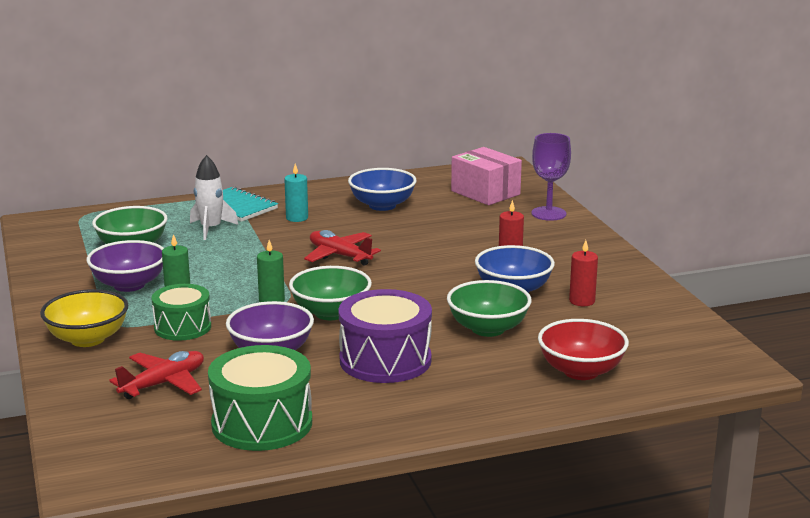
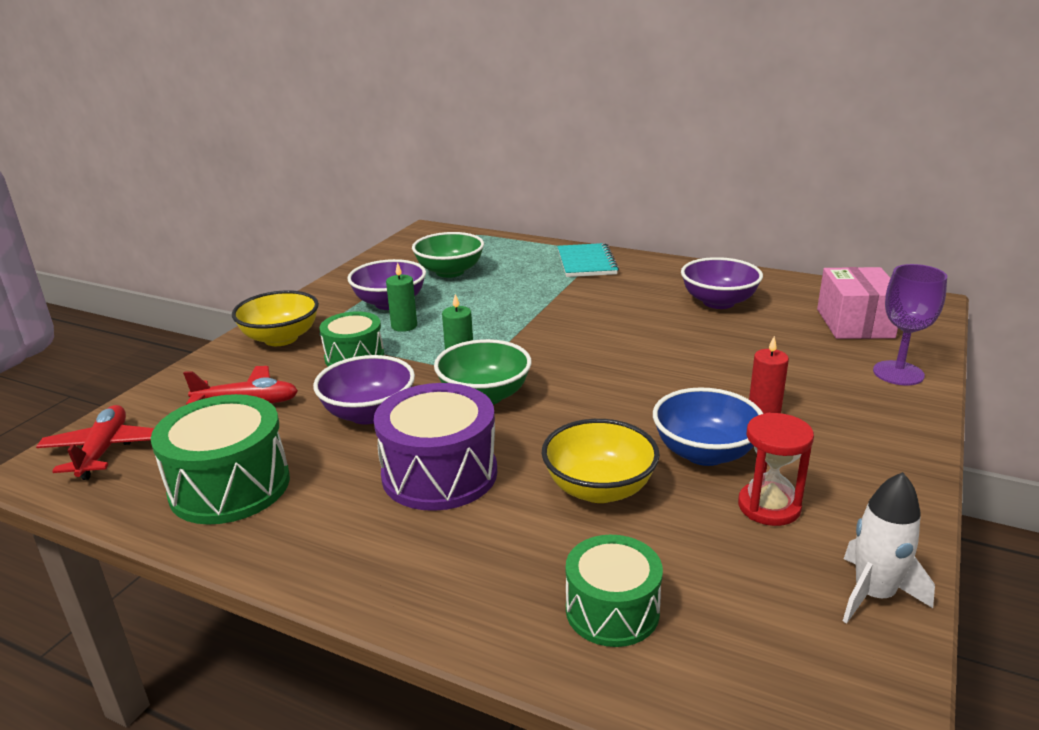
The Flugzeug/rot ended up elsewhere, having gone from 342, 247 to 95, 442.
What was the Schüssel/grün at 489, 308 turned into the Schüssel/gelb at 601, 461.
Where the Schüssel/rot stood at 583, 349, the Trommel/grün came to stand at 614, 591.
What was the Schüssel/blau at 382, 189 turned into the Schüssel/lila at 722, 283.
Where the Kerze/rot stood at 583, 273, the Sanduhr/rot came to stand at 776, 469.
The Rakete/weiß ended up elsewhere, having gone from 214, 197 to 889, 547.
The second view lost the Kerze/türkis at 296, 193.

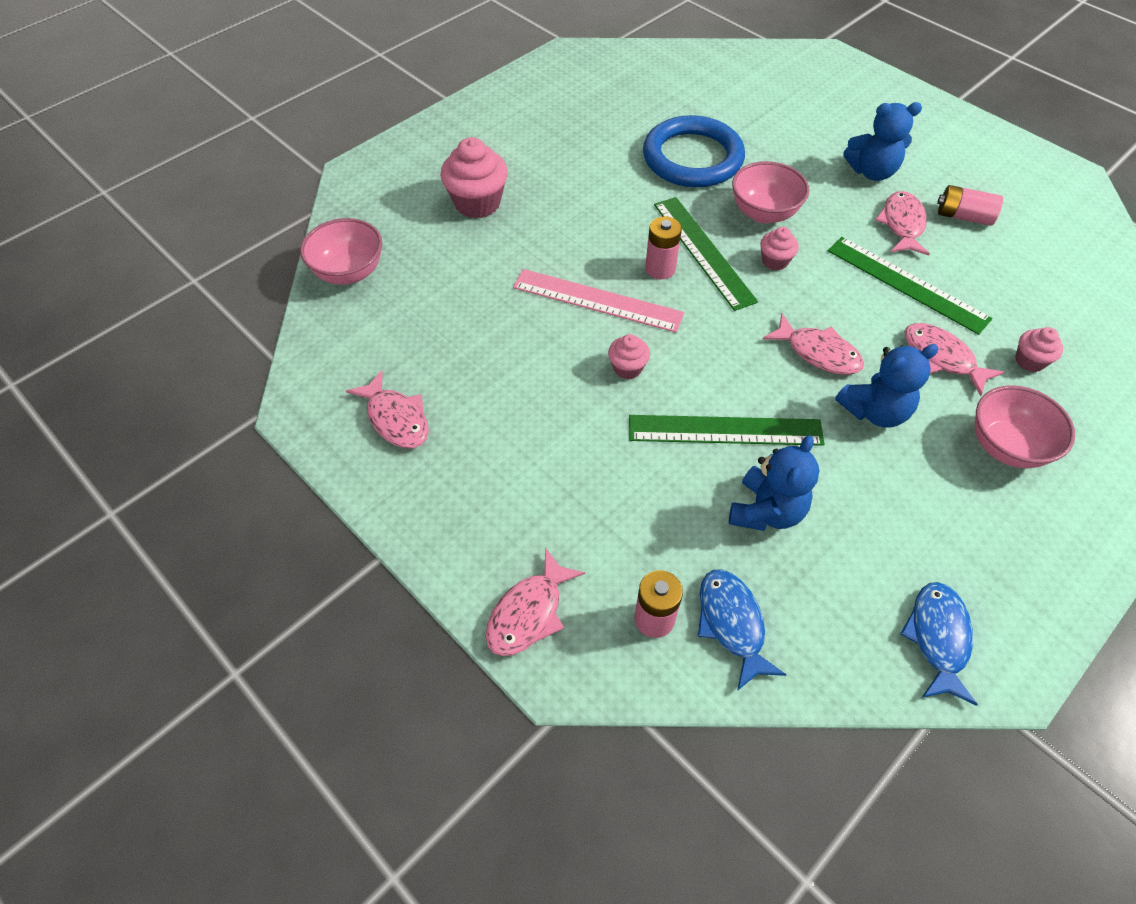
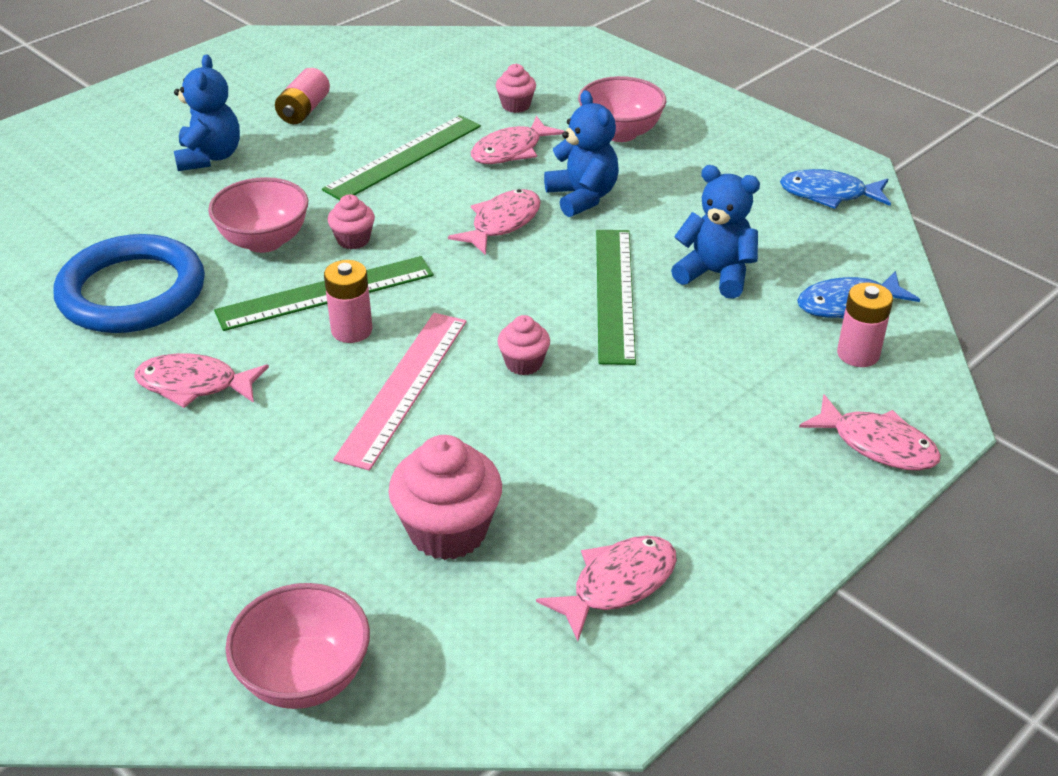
The Fisch/rosa ended up elsewhere, having gone from 902, 223 to 201, 380.
The Muffin/rosa ended up elsewhere, having gone from 474, 177 to 445, 497.

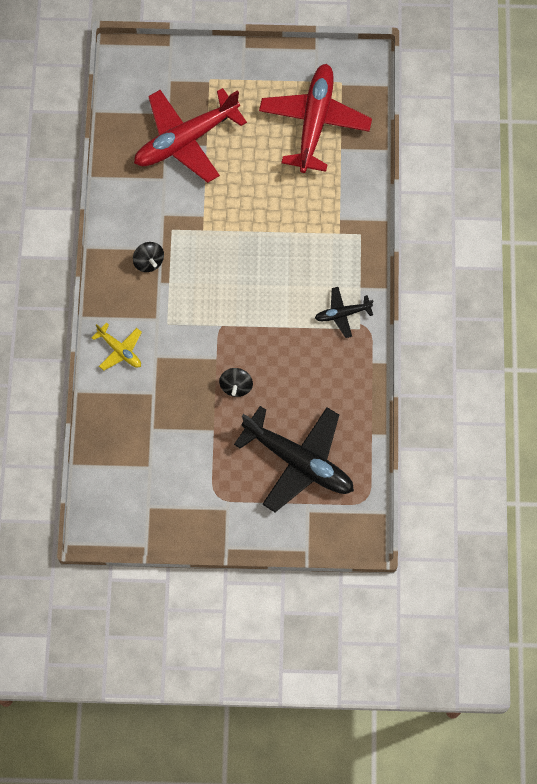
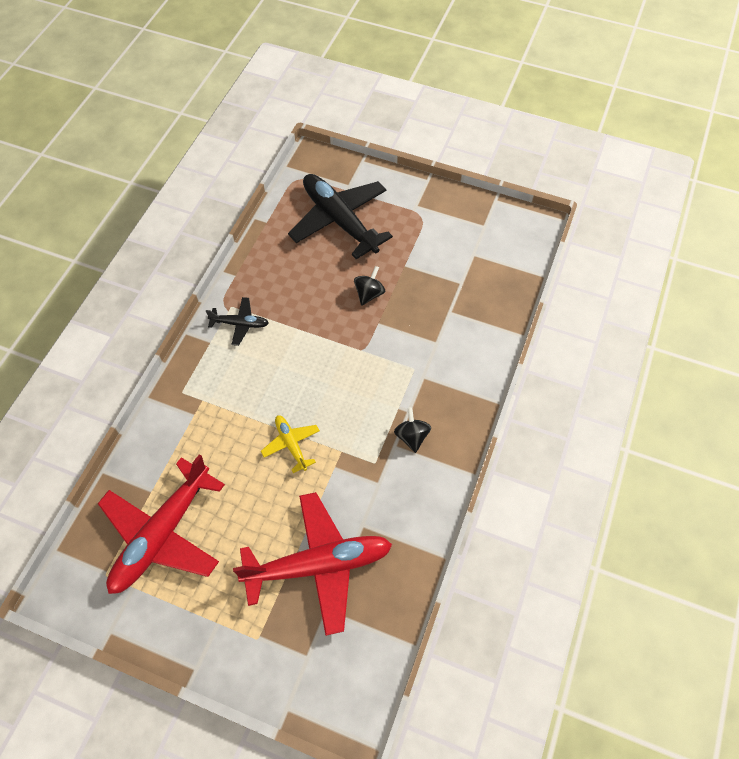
The Flugzeug/gelb ended up elsewhere, having gone from 116, 346 to 290, 444.

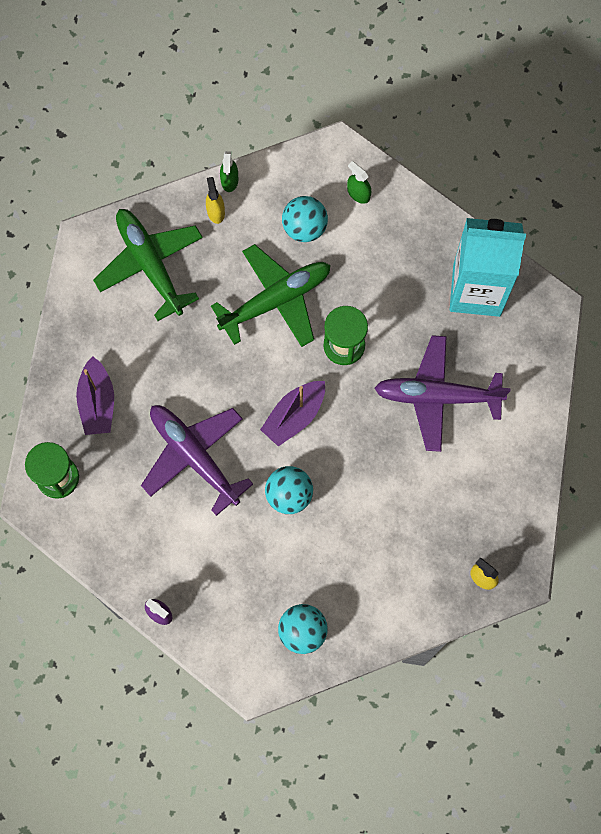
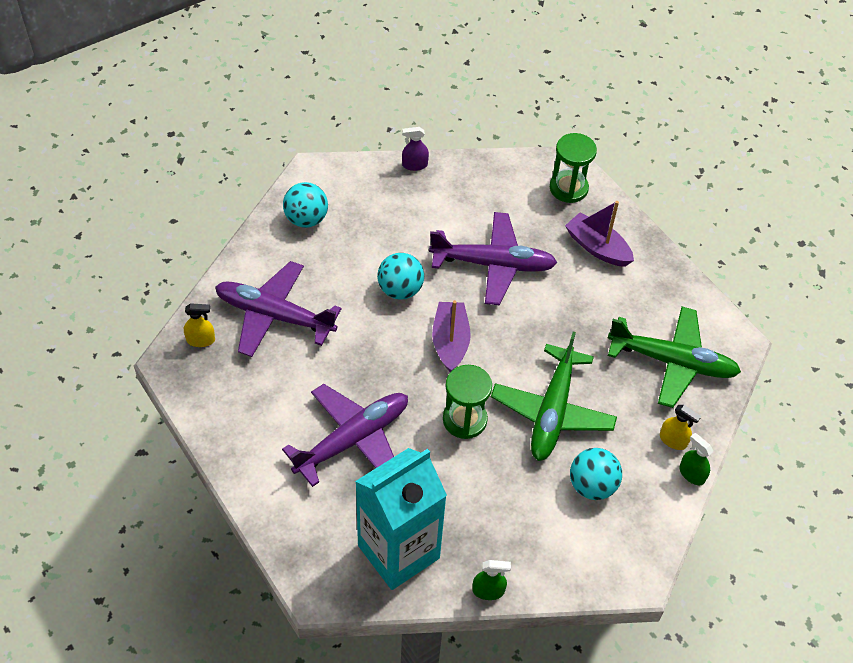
The second view gained the Flugzeug/lila at 278, 309.
The Sprühflasche/grün ended up elsewhere, having gone from 359, 182 to 491, 580.

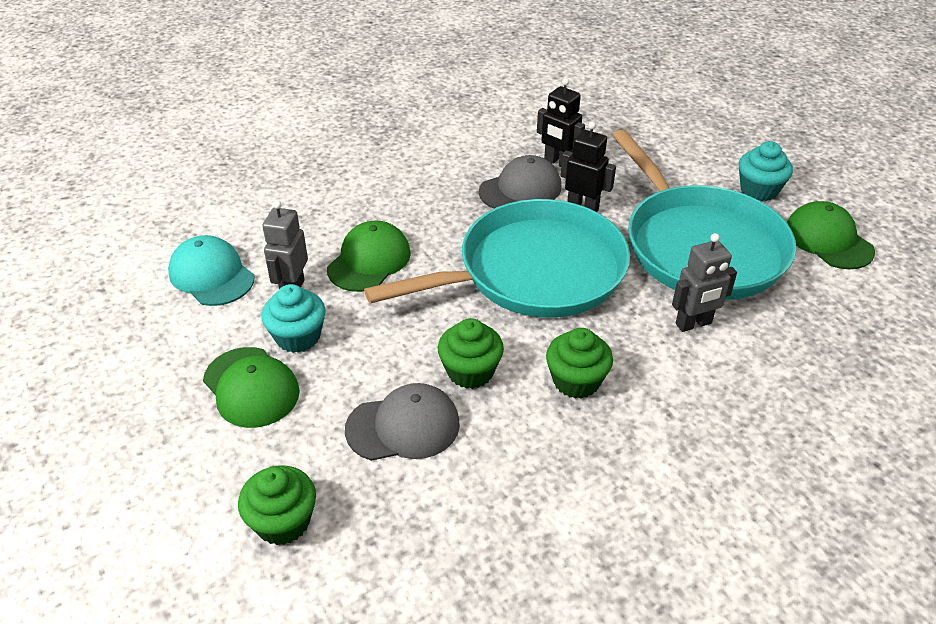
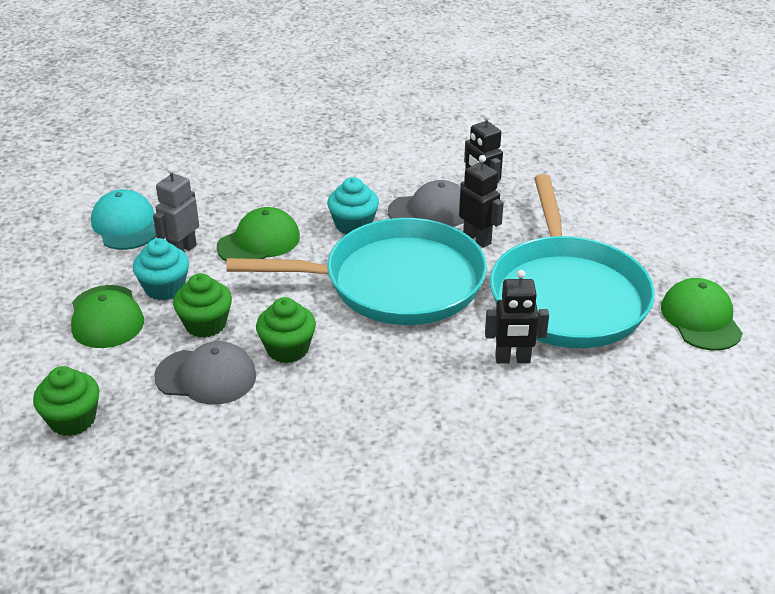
The Muffin/grün ended up elsewhere, having gone from 579, 363 to 202, 305.
The Muffin/türkis ended up elsewhere, having gone from 766, 171 to 353, 205.
What was the Roboter/grau at 704, 282 turned into the Roboter/schwarz at 517, 317.

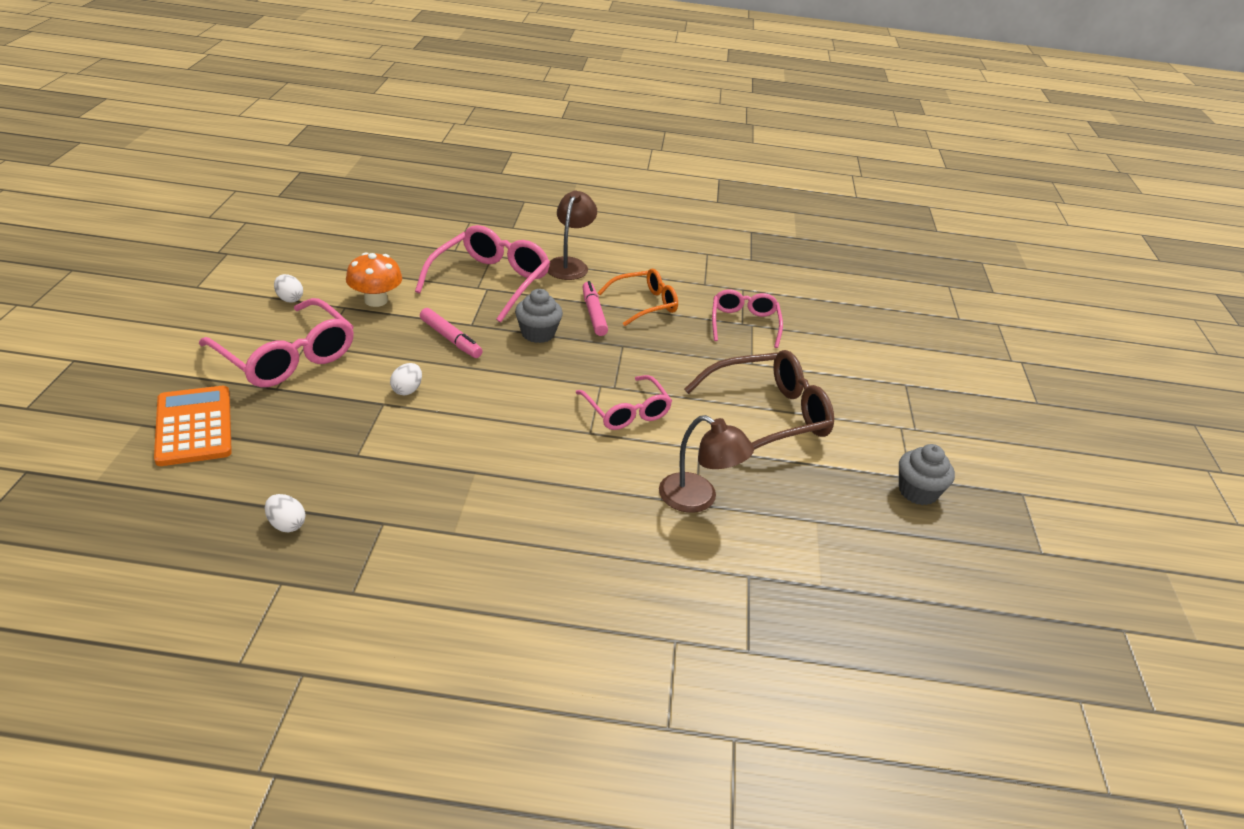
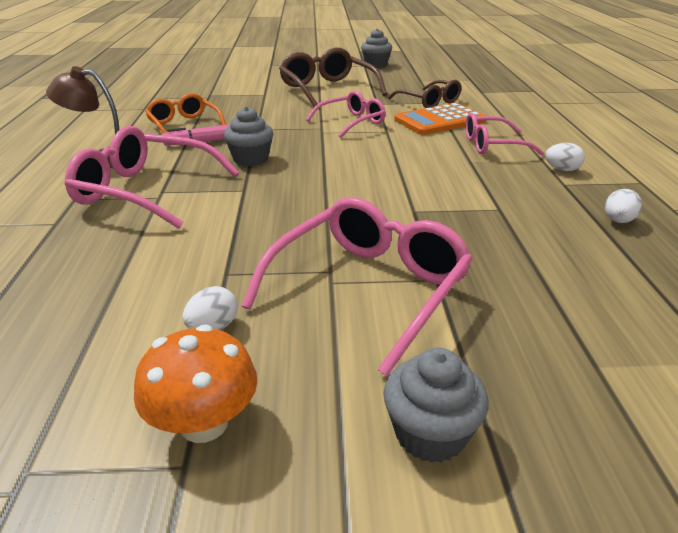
The Pilz/orange ended up elsewhere, having gone from 374, 279 to 195, 384.
The second view gained the Muffin/grau at 436, 405.
Where the Lampe/braun stood at 706, 464, the Brille/braun came to stand at 425, 94.
The Taschenrechner/orange ended up elsewhere, having gone from 193, 426 to 440, 119.
The Brille/rosa ended up elsewhere, having gone from 747, 319 to 504, 134.
The Ei/weiß ended up elsewhere, having gone from 406, 379 to 565, 157.
The second view lost the Filzstift/rosa at 451, 333.

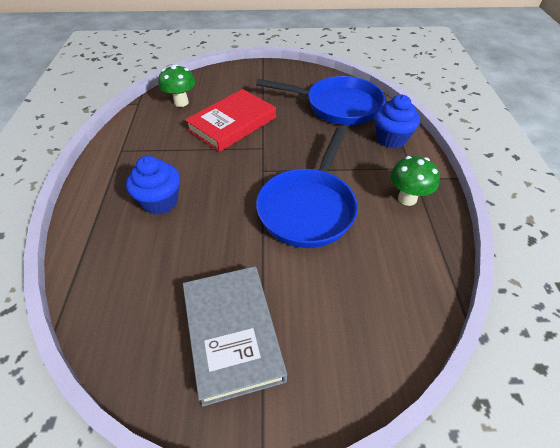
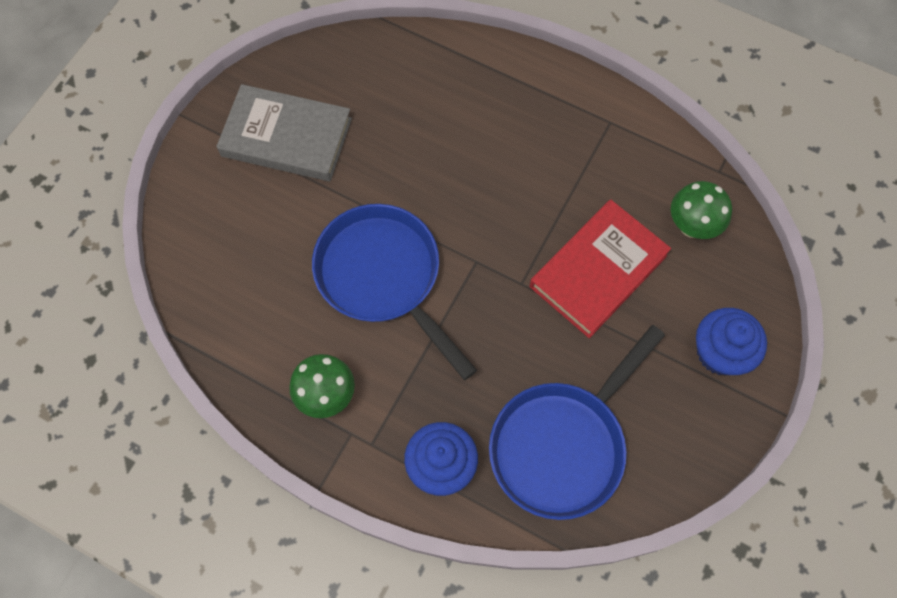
The Buch/rot at 230, 120 ended up facing another way, 60 degrees clockwise from before.
The Muffin/blau ended up elsewhere, having gone from 153, 185 to 731, 341.

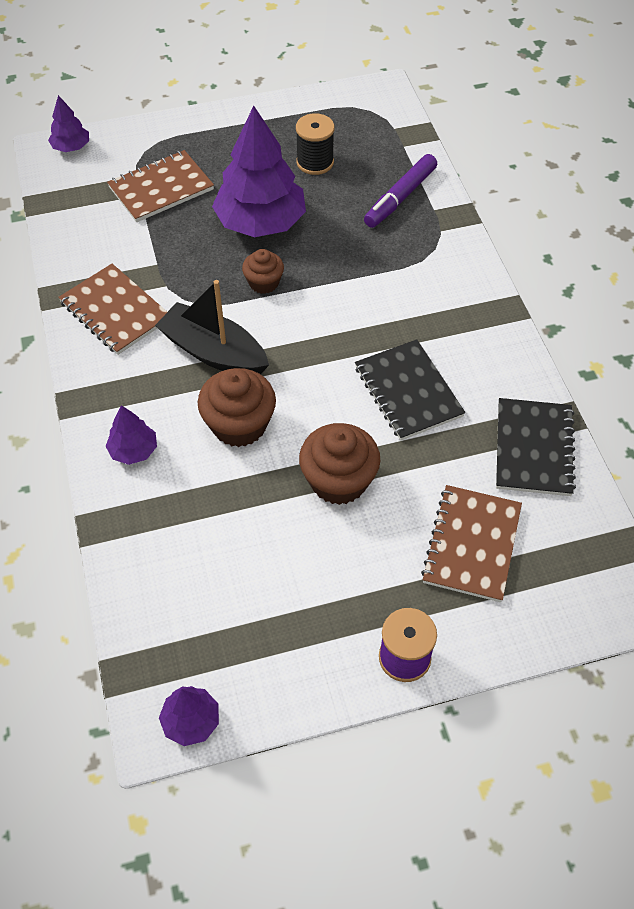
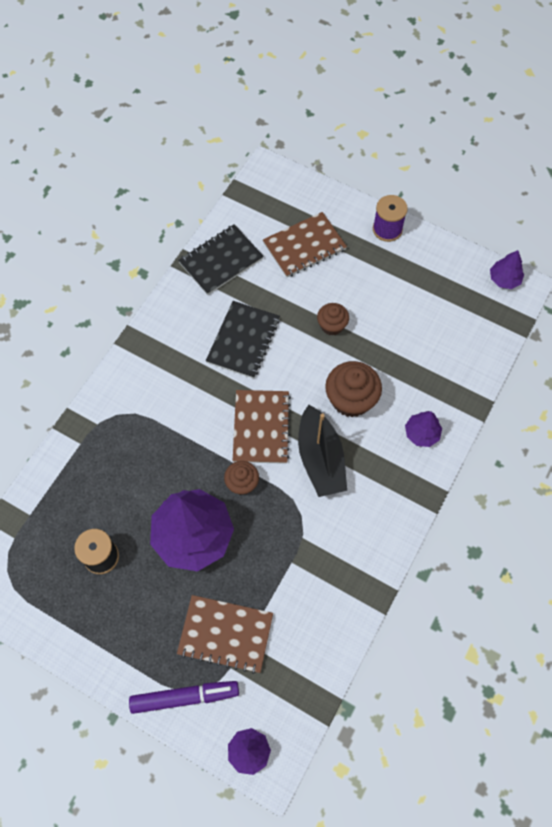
The Filzstift/lila ended up elsewhere, having gone from 400, 191 to 184, 697.
The Notizbuch/braun ended up elsewhere, having gone from 112, 309 to 262, 427.
The size of the Muffin/braun at 339, 464 changed by a factor of 0.60.

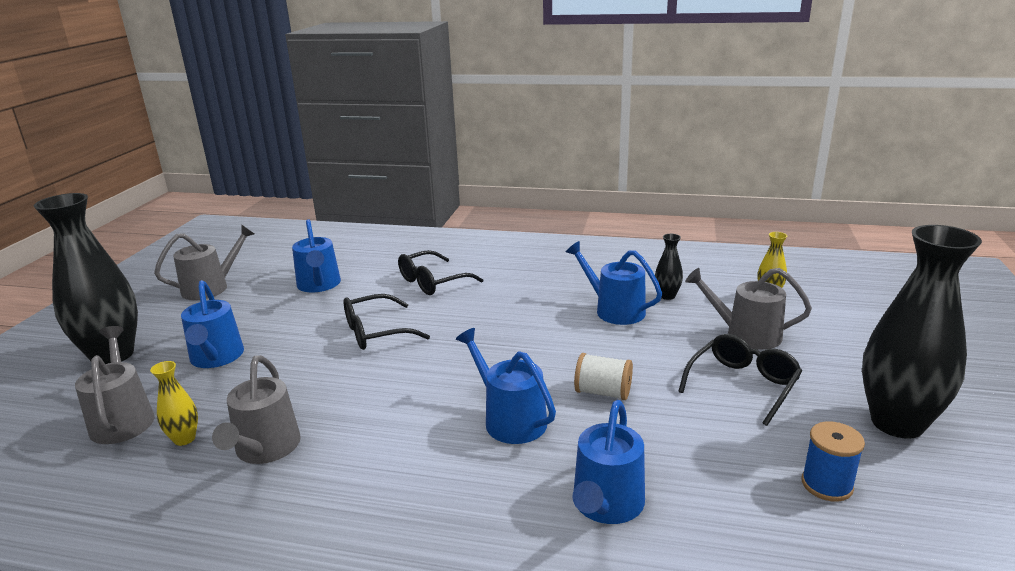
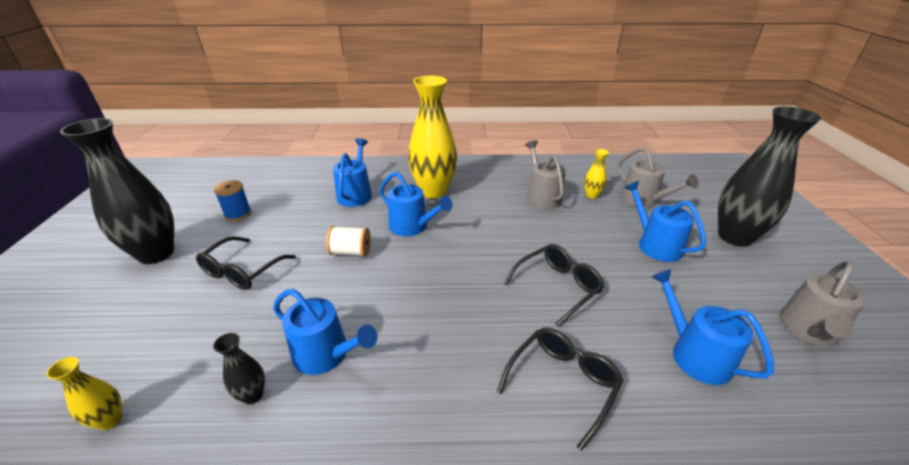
The second view gained the Vase/gelb at 432, 137.
The second view lost the Gießkanne/grau at 748, 309.

